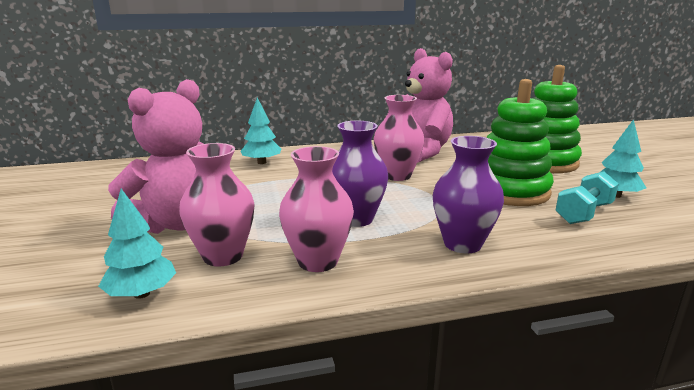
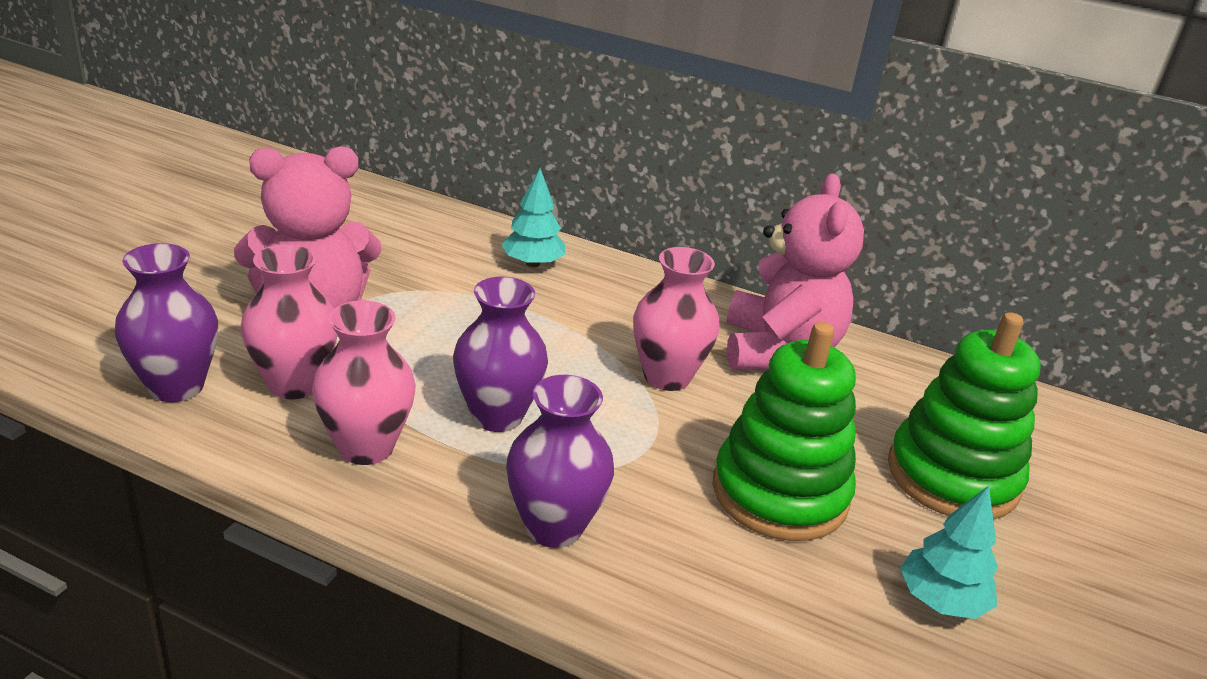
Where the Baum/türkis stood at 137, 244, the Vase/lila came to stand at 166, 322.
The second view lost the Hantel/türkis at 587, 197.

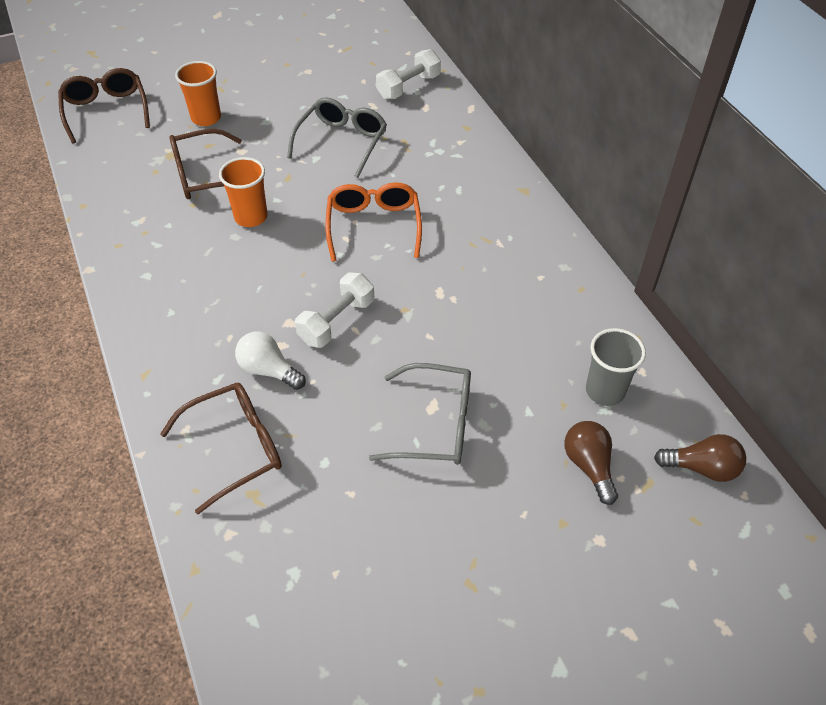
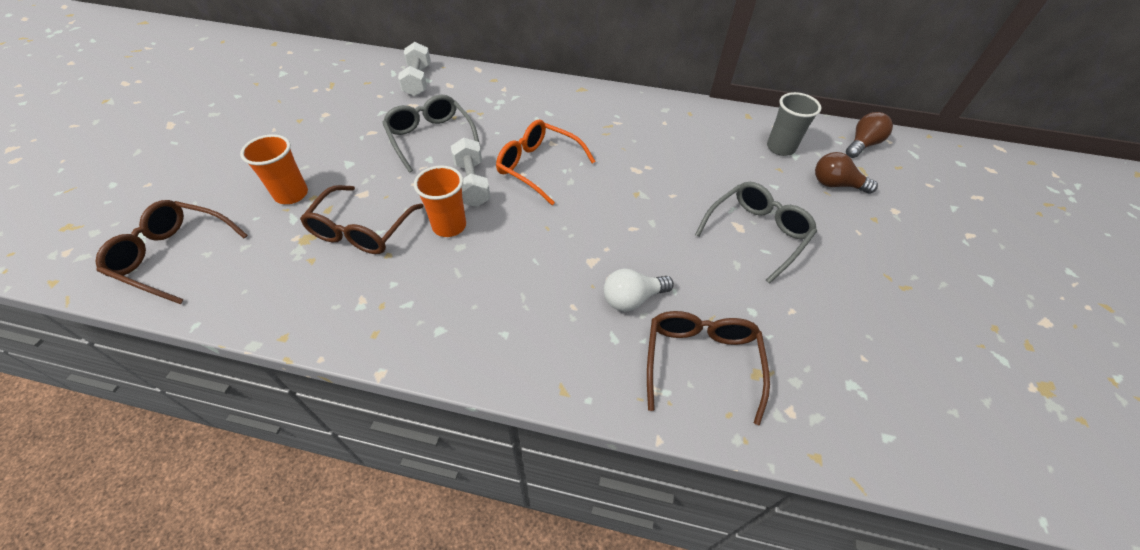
The Hantel/weiß ended up elsewhere, having gone from 334, 310 to 471, 172.

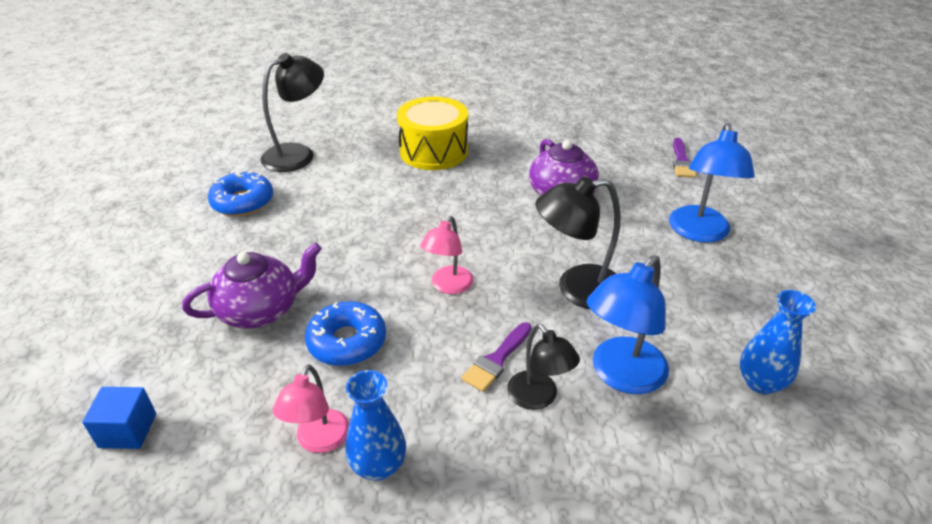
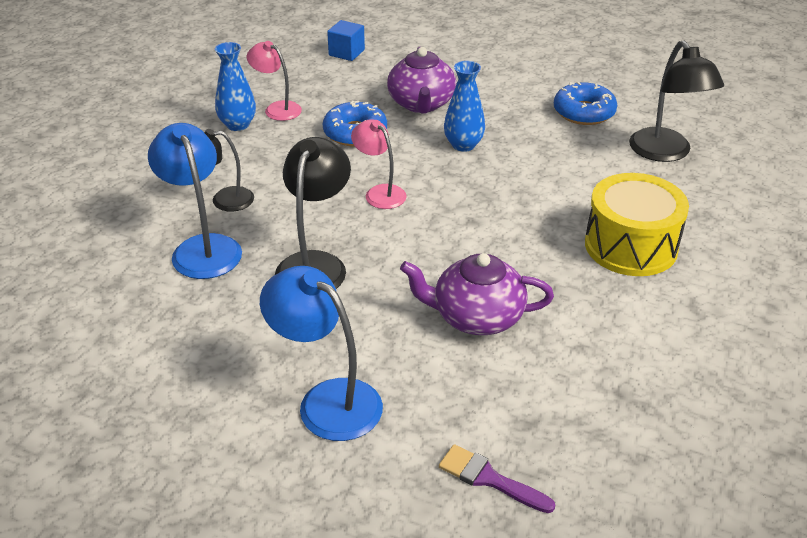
The Vase/blau ended up elsewhere, having gone from 778, 342 to 464, 106.
The second view lost the Pinsel/lila at 496, 357.

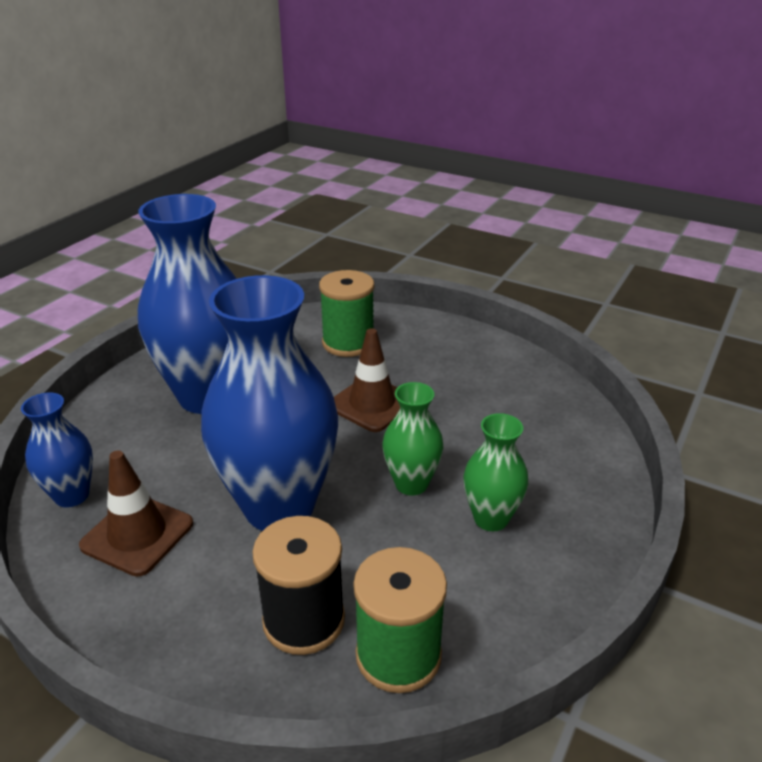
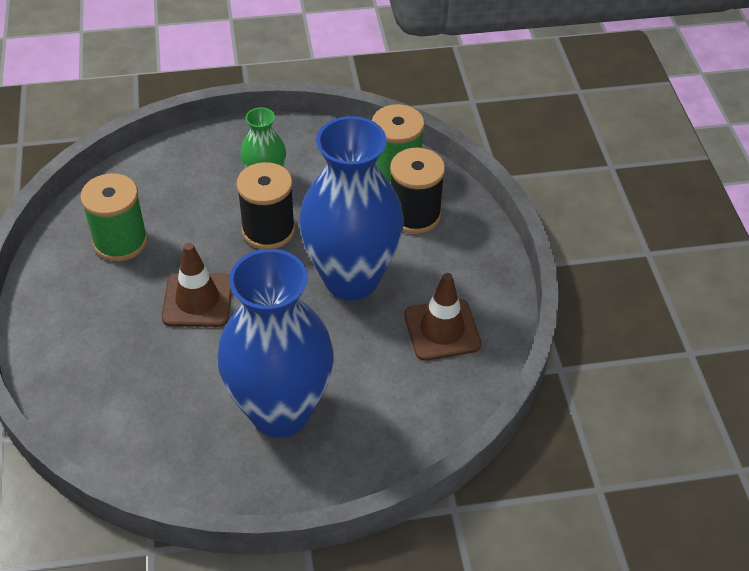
The Garnrolle/grün ended up elsewhere, having gone from 346, 313 to 114, 217.
Where the Vase/grün stood at 412, 438, the Garnrolle/schwarz came to stand at 265, 205.
The second view lost the Vase/blau at 57, 450.

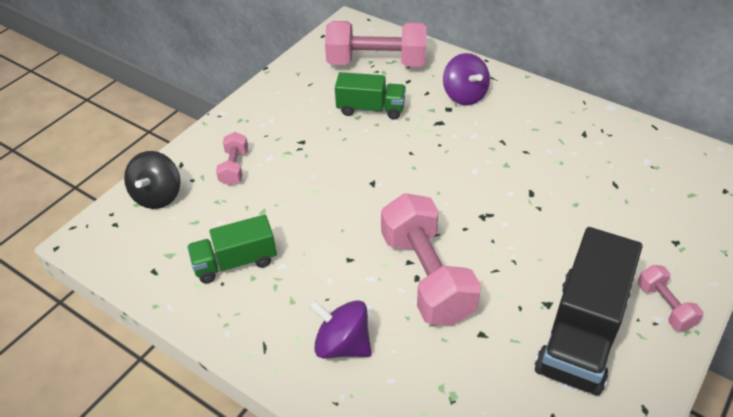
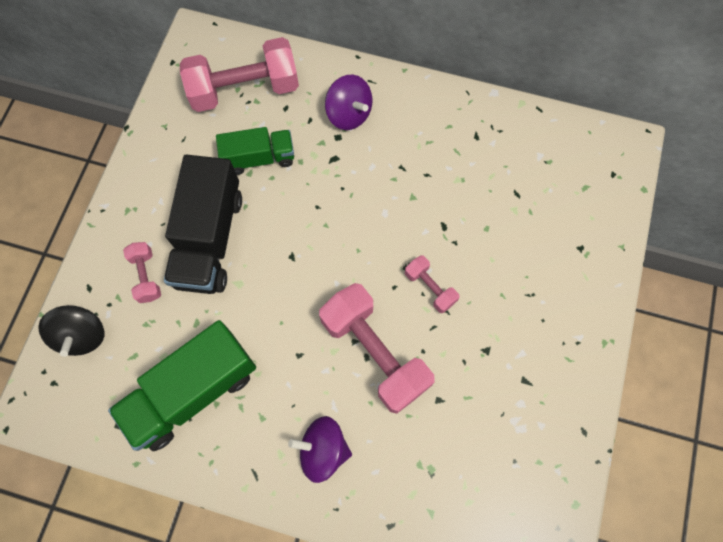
The size of the Lastwagen/grün at 232, 249 changed by a factor of 1.65.
The Lastwagen/schwarz ended up elsewhere, having gone from 588, 311 to 203, 224.
The Hantel/rosa ended up elsewhere, having gone from 670, 298 to 432, 284.

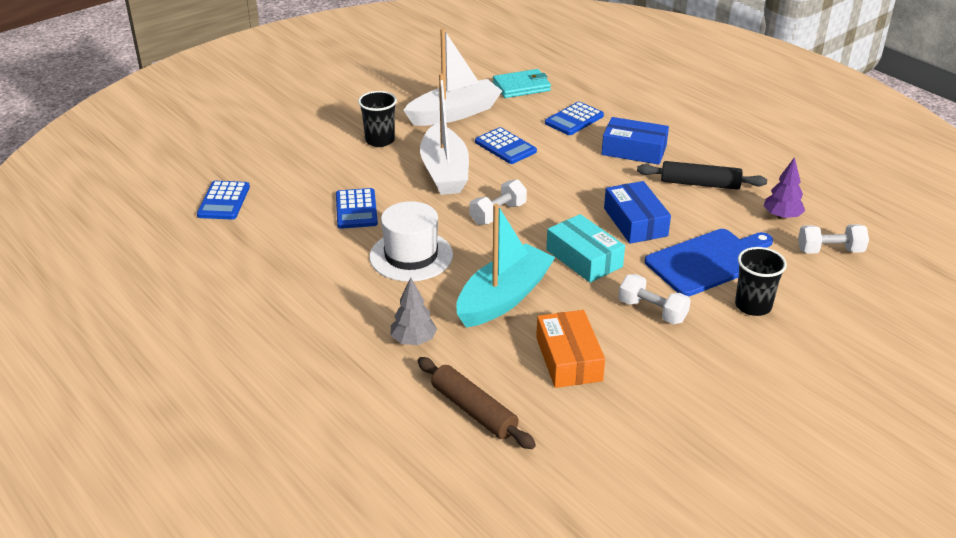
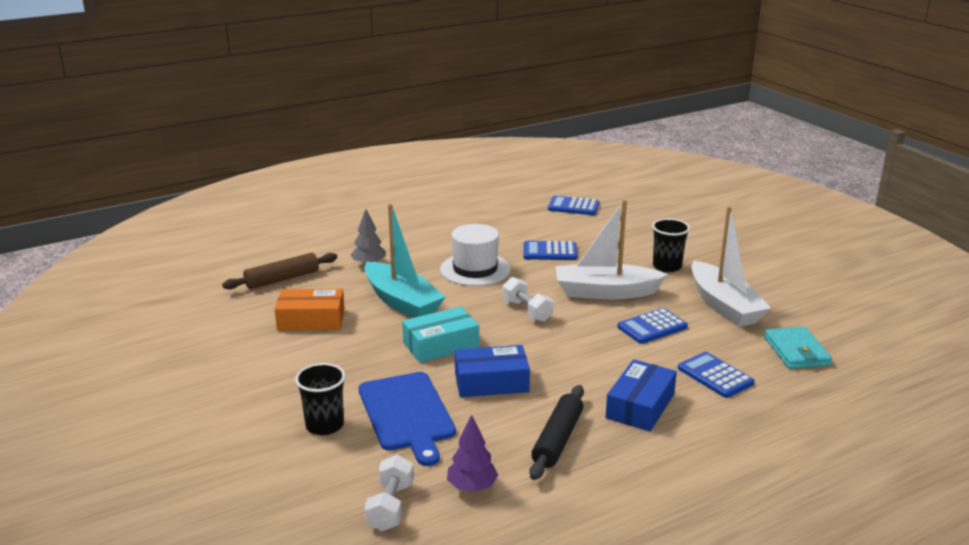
The second view lost the Hantel/weiß at 654, 299.

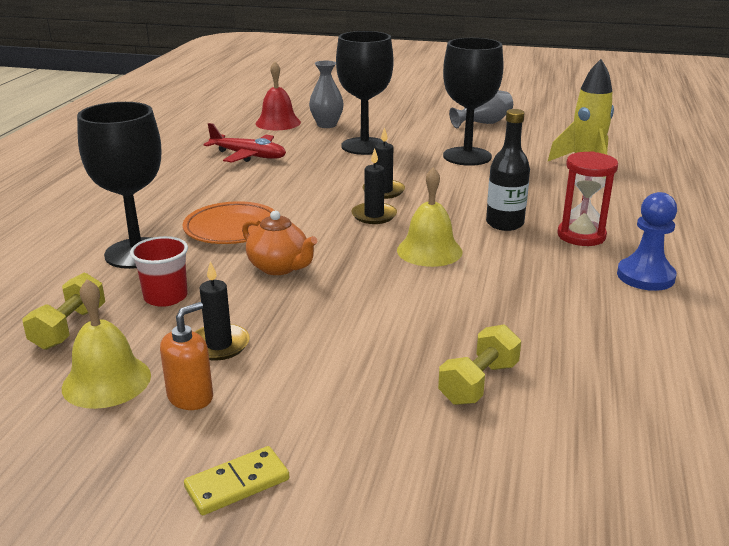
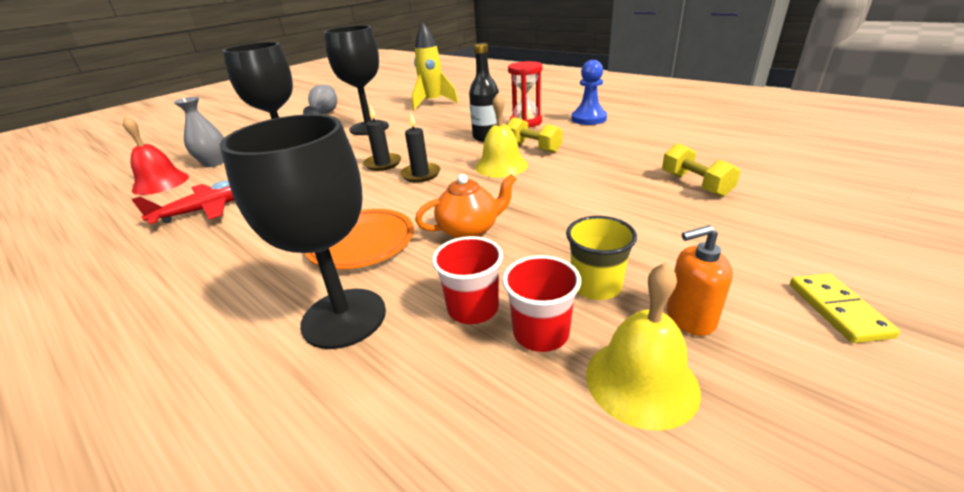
The second view gained the Becher/rot at 541, 303.
The Hantel/gelb ended up elsewhere, having gone from 64, 311 to 535, 135.
Where the Kerze/schwarz stood at 222, 311, the Becher/gelb came to stand at 601, 258.
The Seifenspender/orange at 186, 356 ended up facing another way, 75 degrees counterclockwise from before.

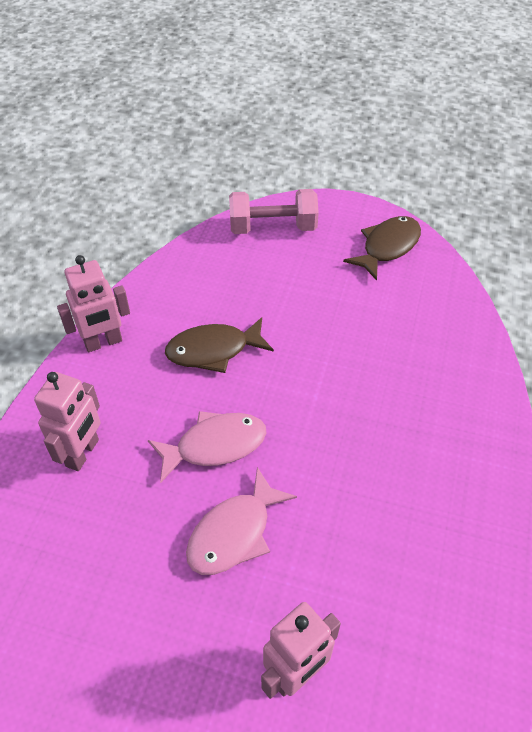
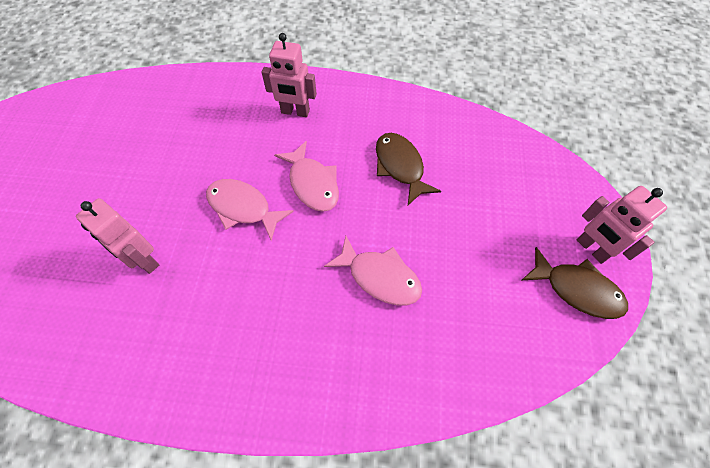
The second view gained the Fisch/rosa at 373, 270.
The Roboter/rosa ended up elsewhere, having gone from 93, 303 to 622, 225.
The second view lost the Hantel/rosa at 274, 211.

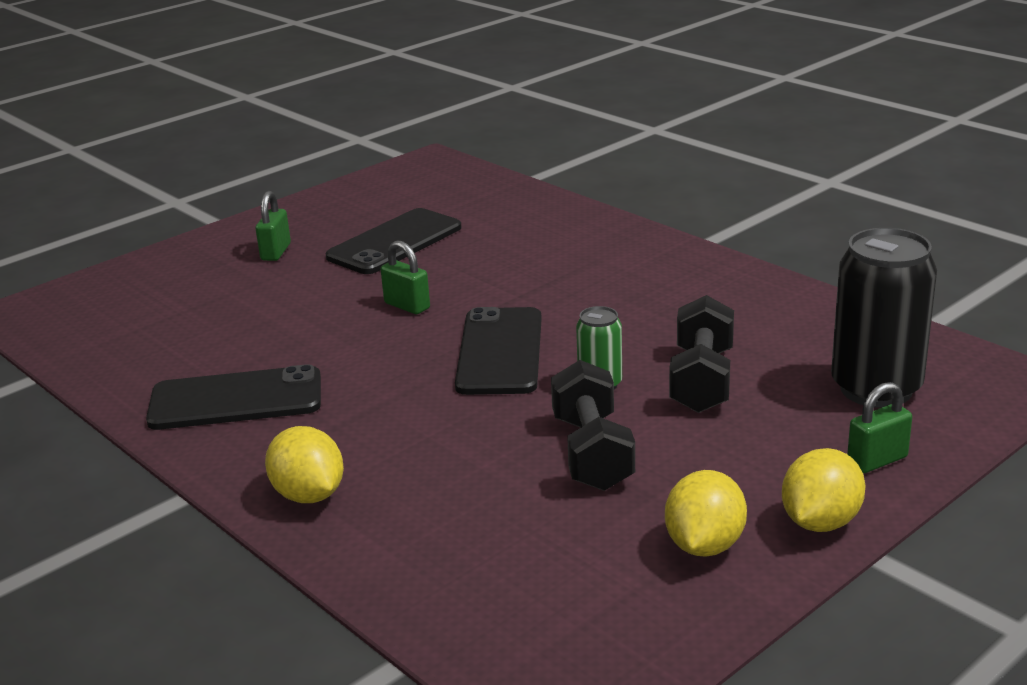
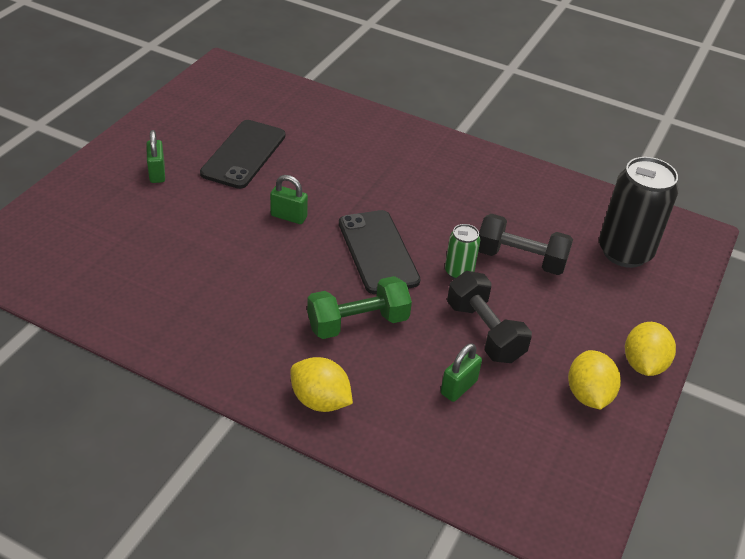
The second view gained the Hantel/grün at 359, 307.
The Vorhängeschloss/grün ended up elsewhere, having gone from 879, 427 to 461, 372.
The Hantel/schwarz at 701, 354 ended up facing another way, 60 degrees counterclockwise from before.
The second view lost the Handy/schwarz at 233, 397.

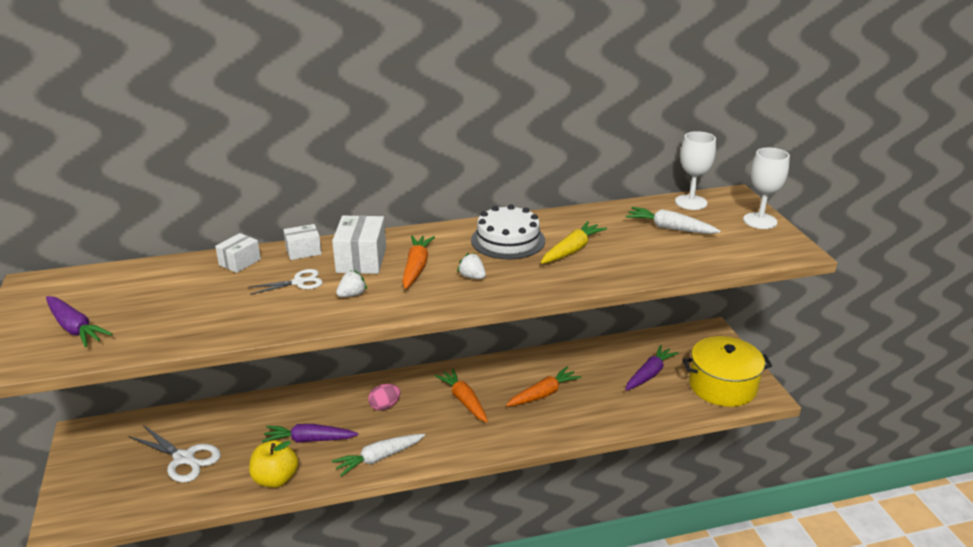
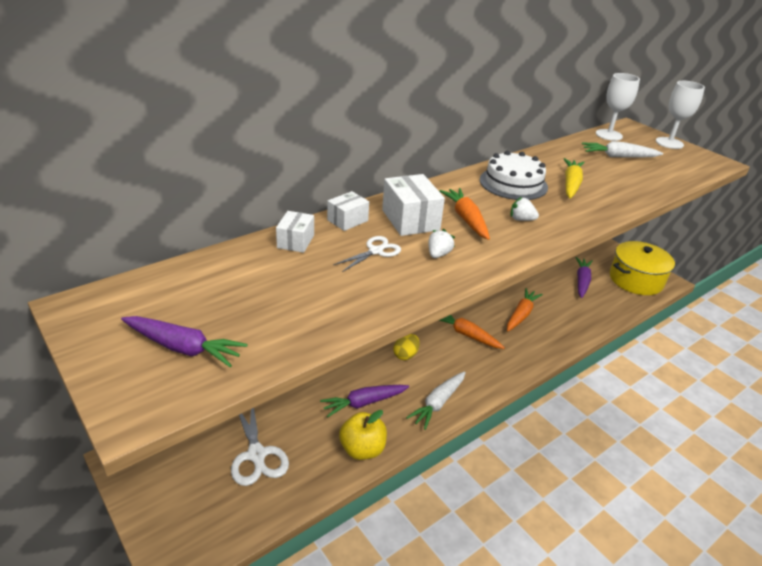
The Schere/weiß at 174, 454 ended up facing another way, 60 degrees clockwise from before.
What was the Ei/rosa at 384, 397 turned into the Ei/gelb at 406, 347.

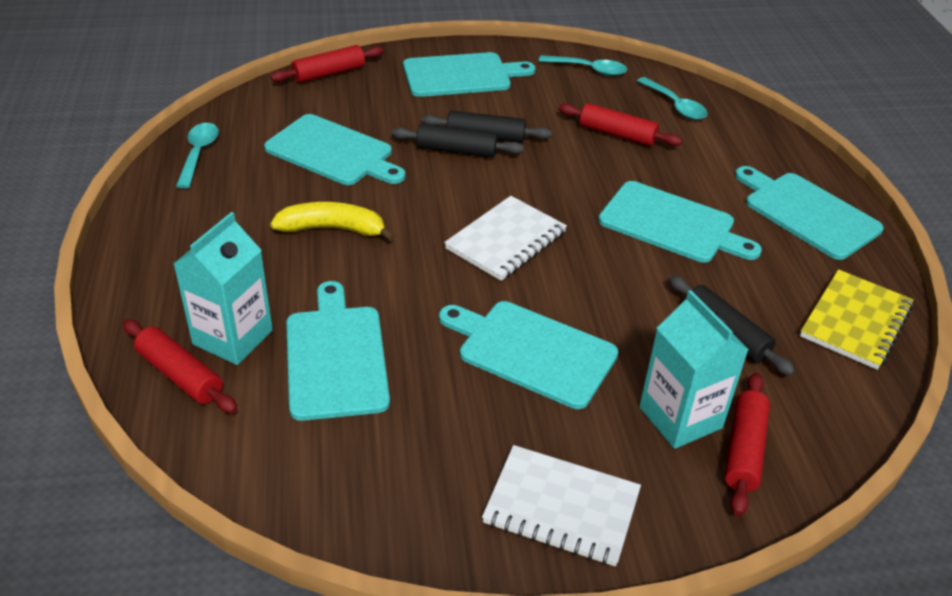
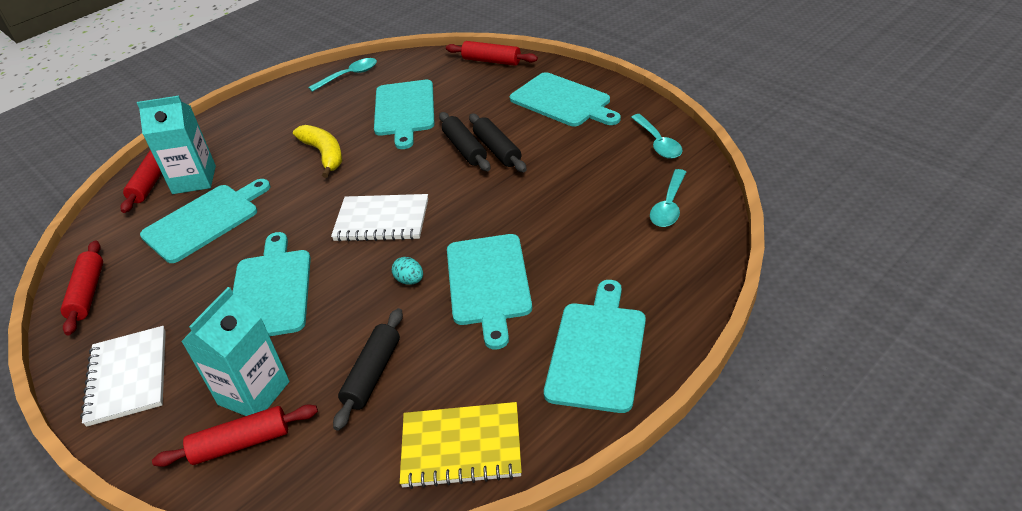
The Nudelholz/rot ended up elsewhere, having gone from 620, 124 to 81, 287.
The second view gained the Ei/türkis at 407, 271.

